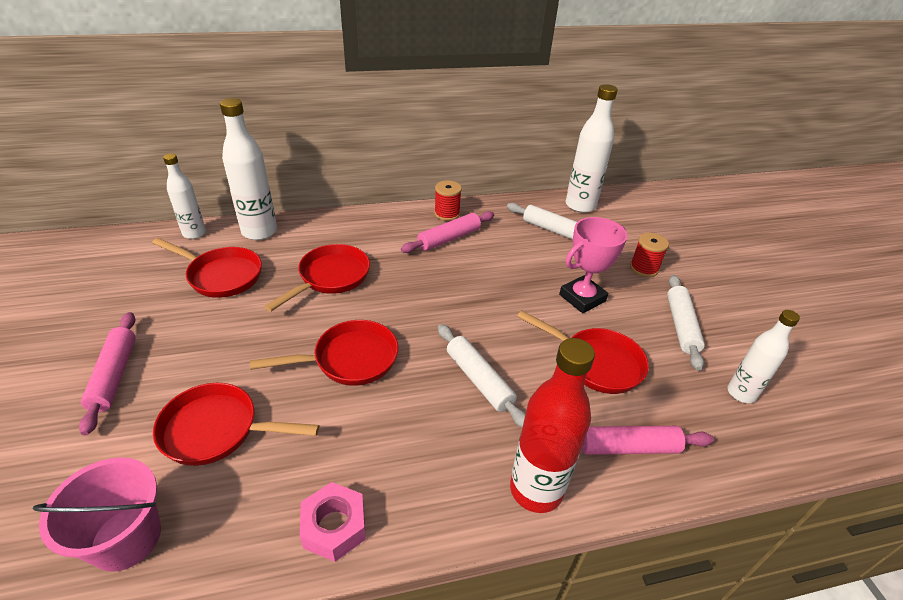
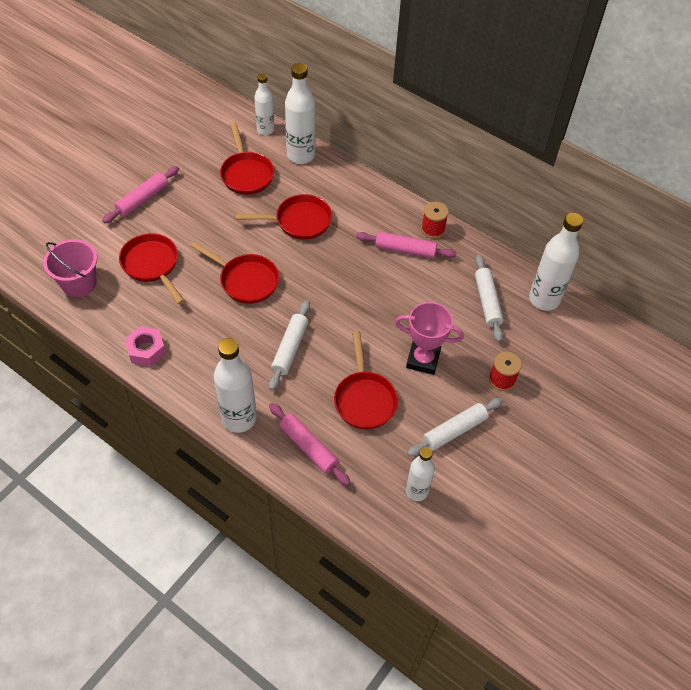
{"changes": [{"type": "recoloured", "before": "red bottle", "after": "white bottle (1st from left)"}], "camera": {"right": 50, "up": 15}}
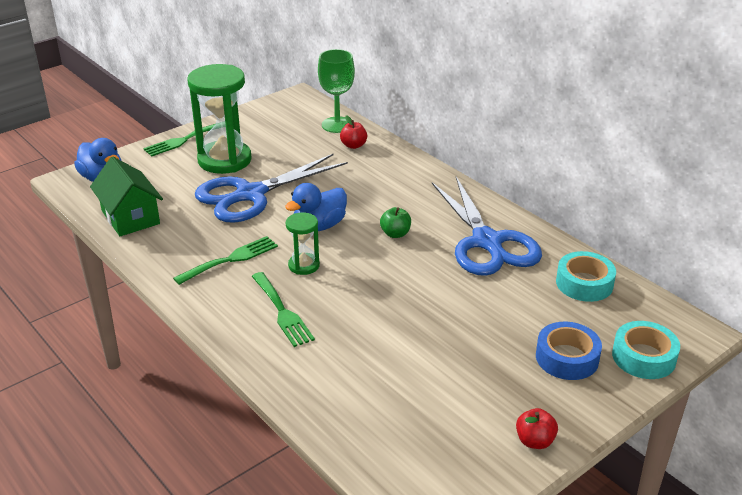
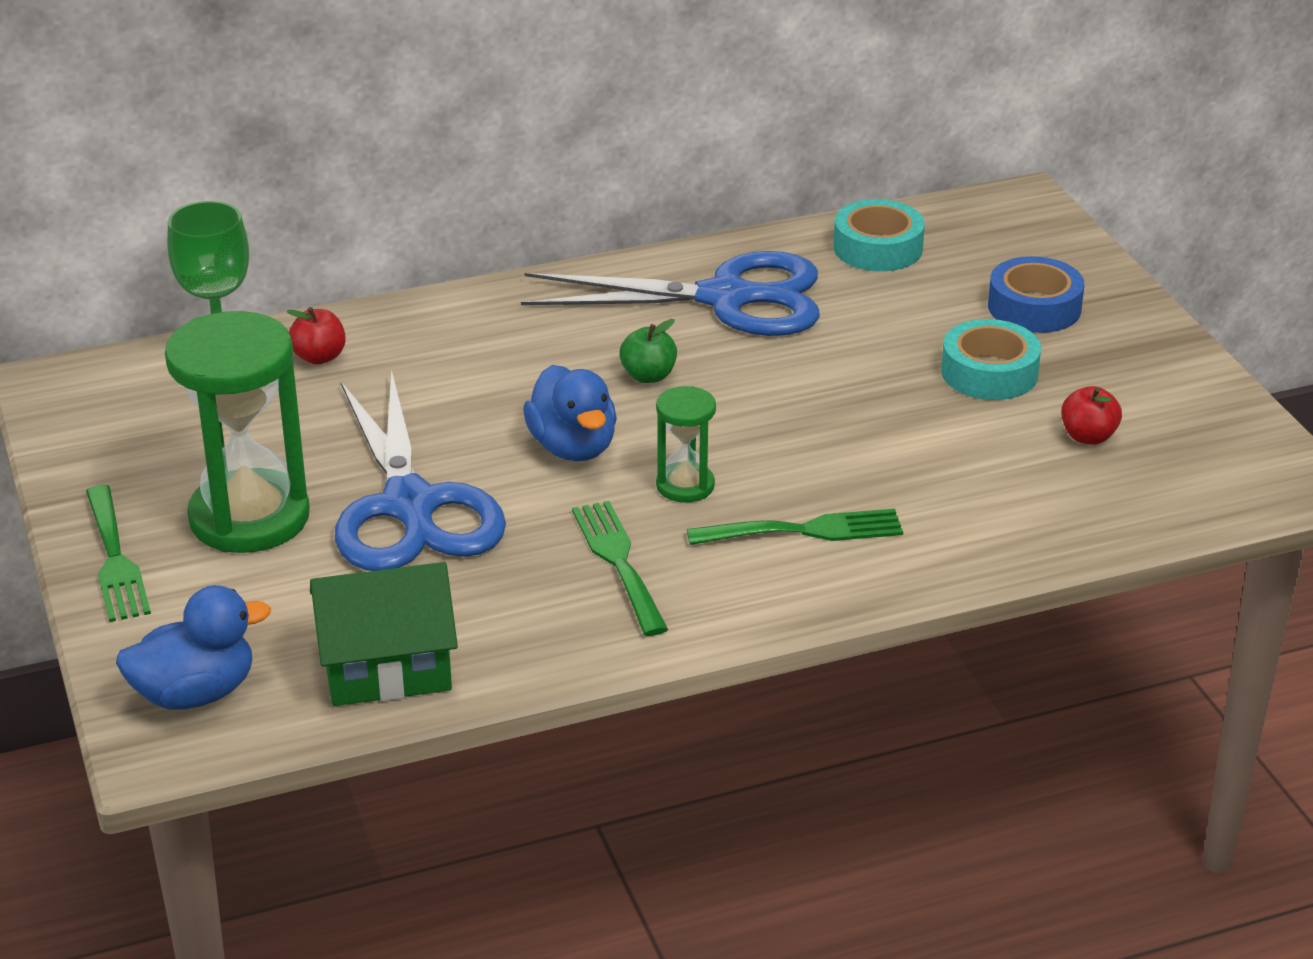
{"changes": [{"type": "moved", "before": "turquoise tape (2nd from left)"}, {"type": "moved", "before": "red apple (2nd from left)"}], "camera": {"right": -70, "up": 0}}
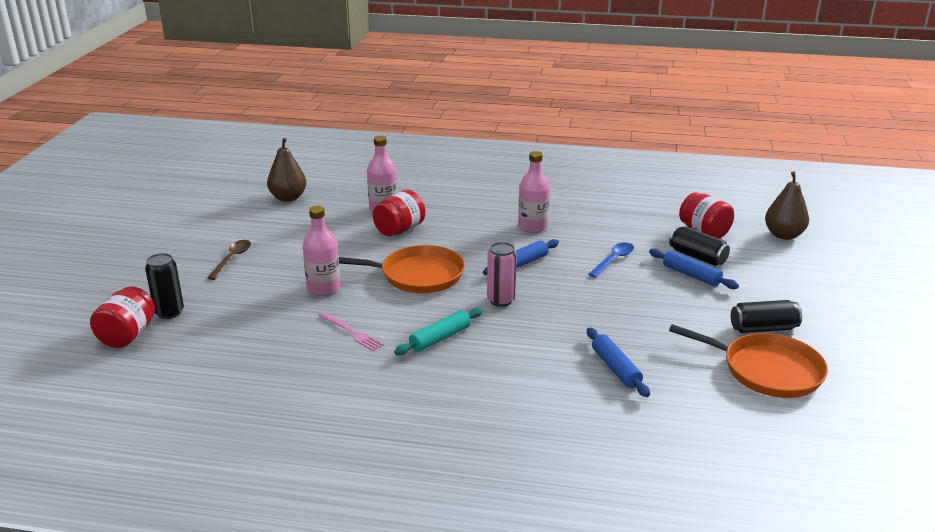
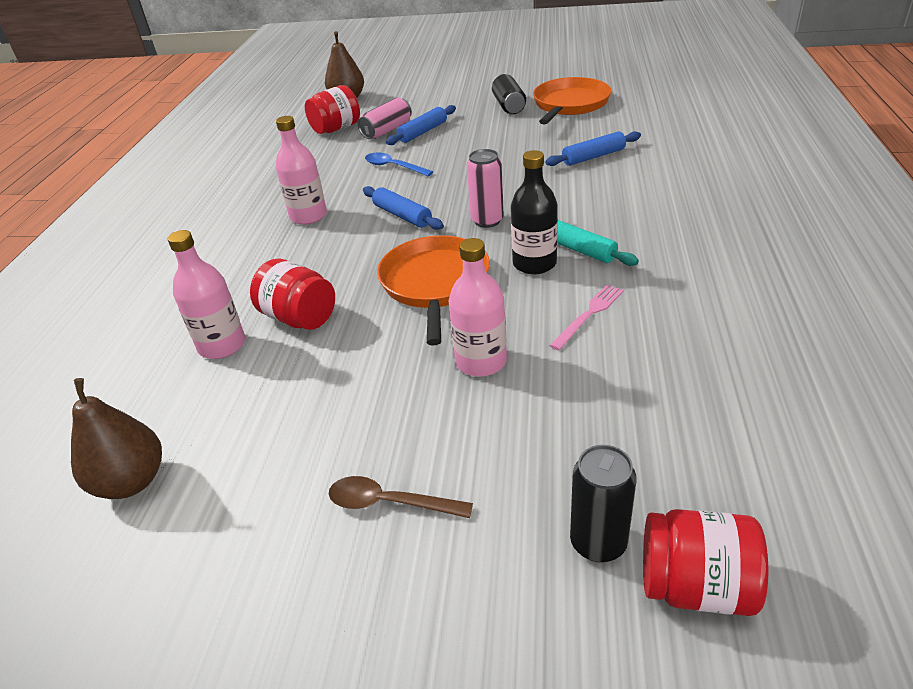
{"changes": [{"type": "recoloured", "before": "black can (2nd from left)", "after": "pink can (1st from left)"}, {"type": "added", "after": "black bottle"}], "camera": {"right": -90, "up": 10}}
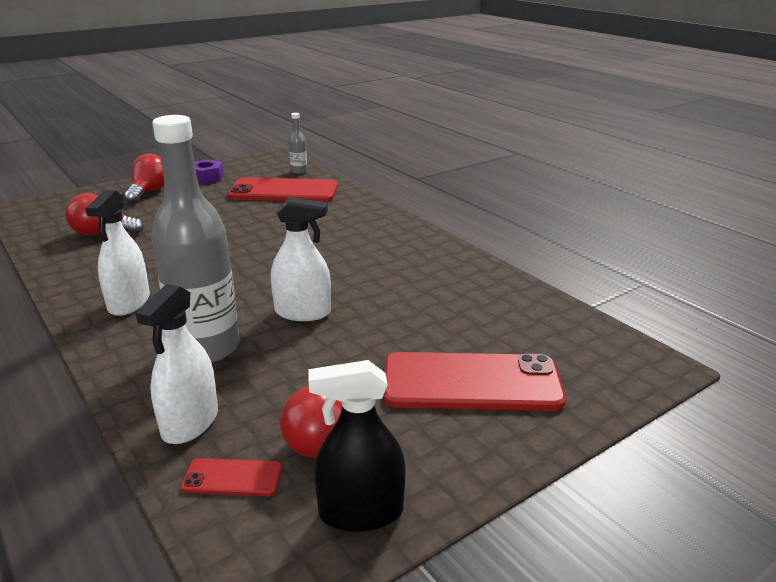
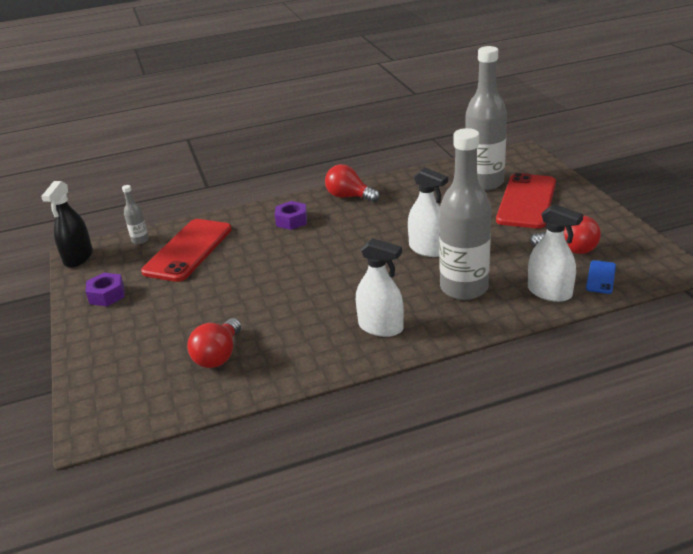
{"changes": [{"type": "moved", "before": "red light bulb (2nd from left)"}, {"type": "turned", "before": "white spray bottle (3rd from left in the first image)", "turn": 105}, {"type": "moved", "before": "black spray bottle"}, {"type": "recoloured", "before": "red phone (1st from left)", "after": "blue phone"}, {"type": "added", "after": "grey bottle (3rd from left)"}, {"type": "added", "after": "purple nut (2nd from left)"}], "camera": {"right": -70, "up": 5}}
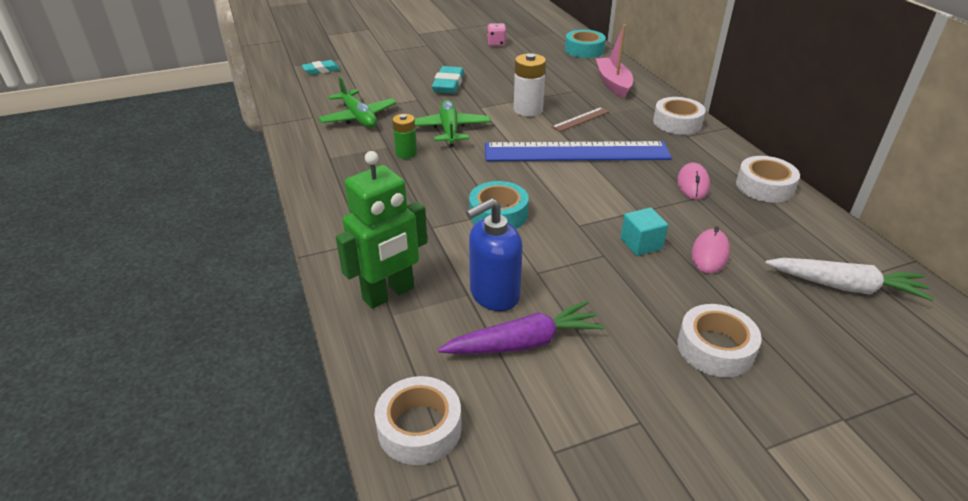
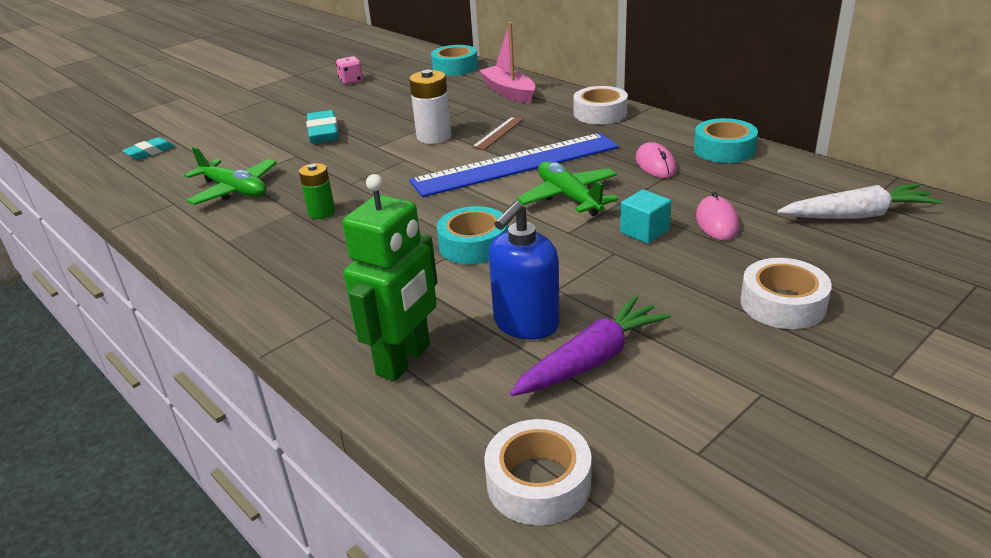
{"changes": [{"type": "moved", "before": "green plane (2nd from left)"}, {"type": "recoloured", "before": "white tape (4th from left)", "after": "turquoise tape (3rd from left)"}], "camera": {"right": -20, "up": -5}}
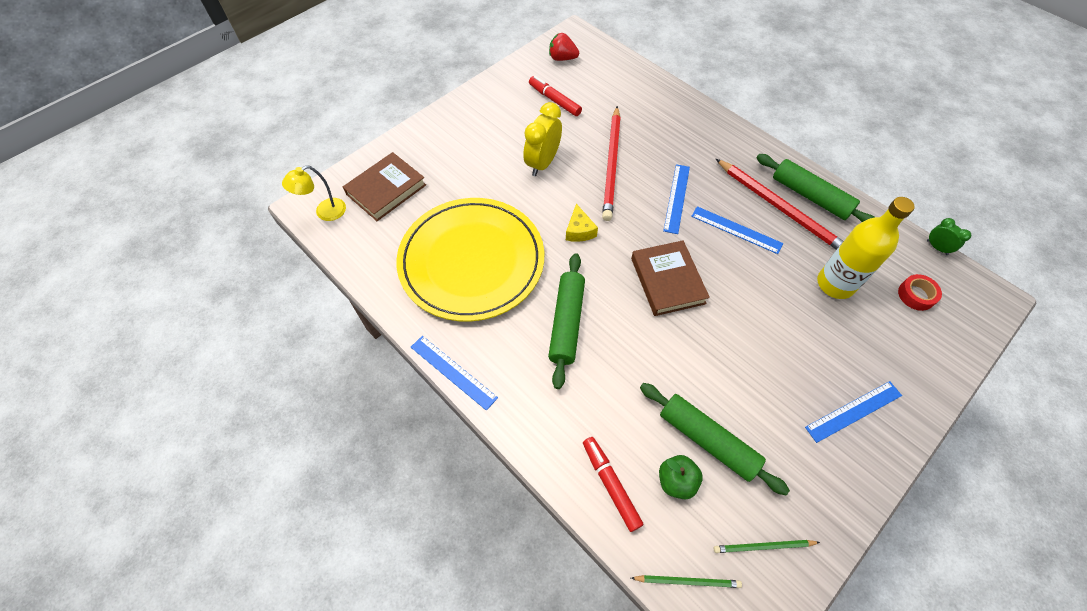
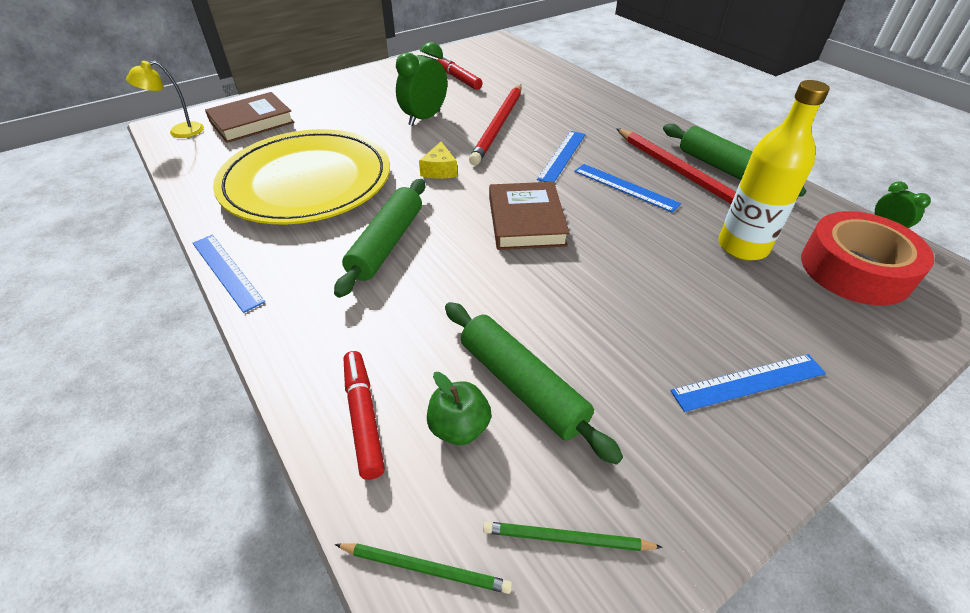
{"changes": [{"type": "removed", "before": "red strawberry"}, {"type": "recoloured", "before": "yellow clock", "after": "green clock (1st from left)"}, {"type": "resized", "before": "red tape", "scale": 2.14}], "camera": {"right": 10, "up": -15}}
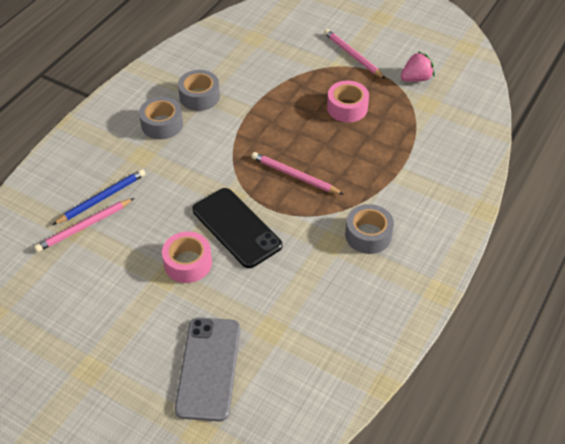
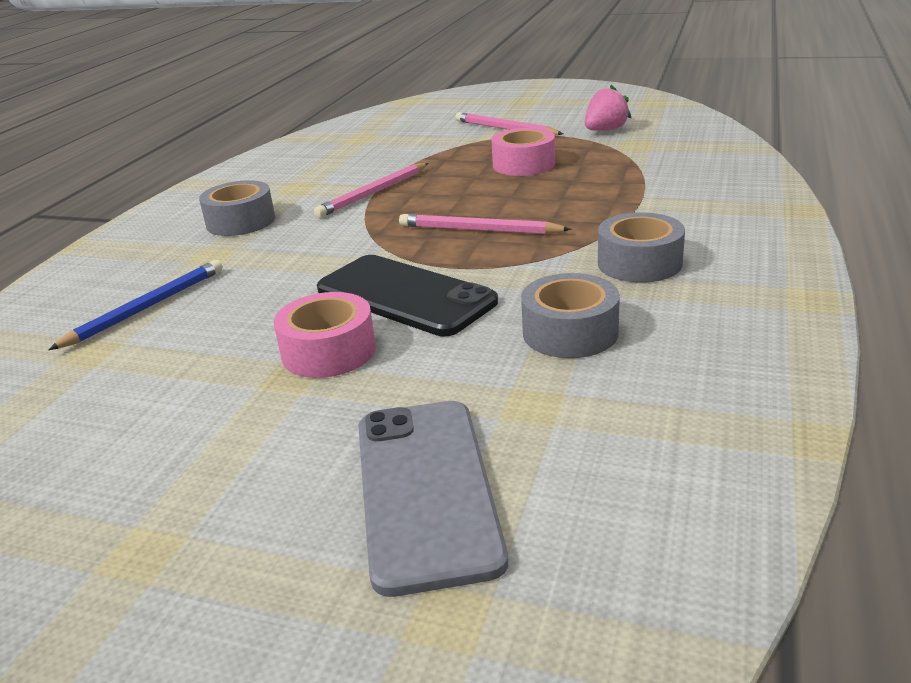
{"changes": [{"type": "moved", "before": "grey tape (2nd from left)"}, {"type": "moved", "before": "pink pencil (1st from left)"}], "camera": {"right": -10, "up": -20}}
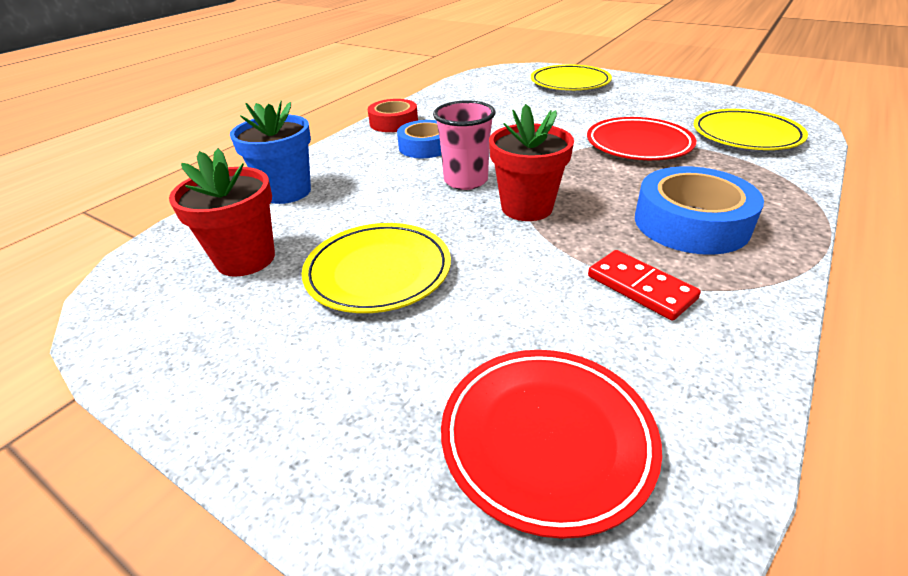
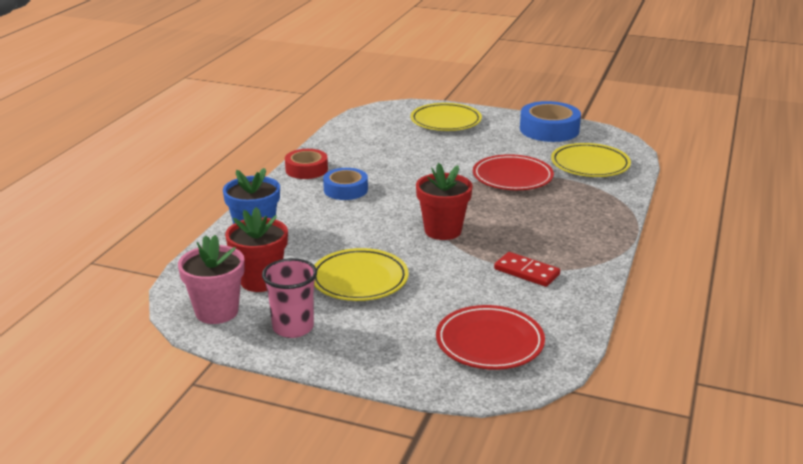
{"changes": [{"type": "moved", "before": "pink cup"}, {"type": "moved", "before": "blue tape (2nd from left)"}, {"type": "added", "after": "pink flower pot"}], "camera": {"right": -15, "up": -10}}
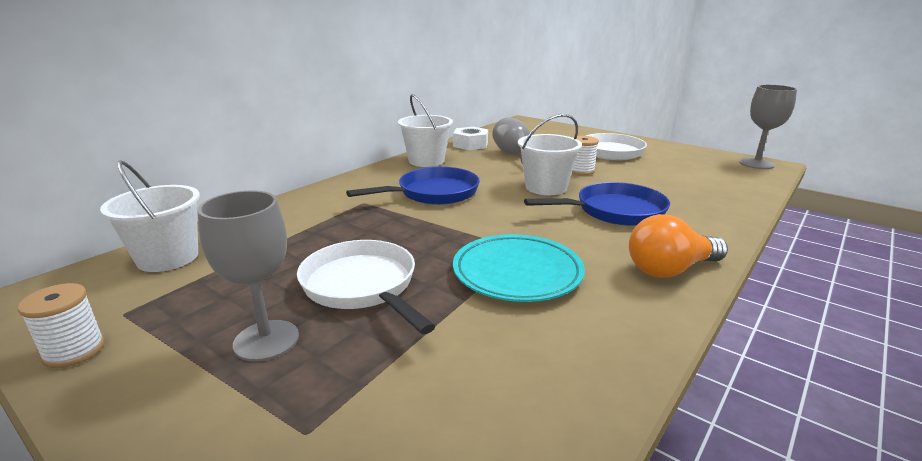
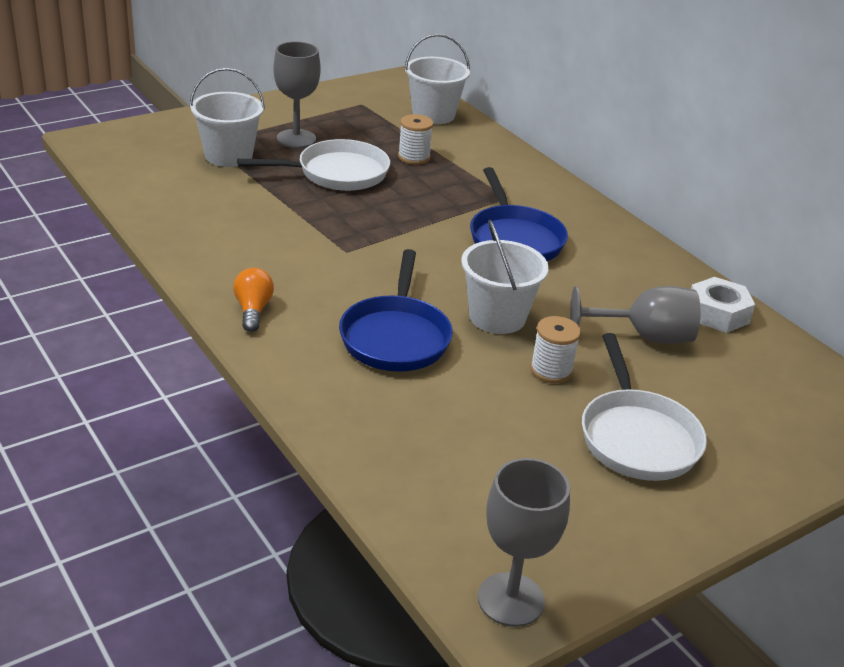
{"changes": [{"type": "moved", "before": "white bucket (2nd from left in the first image)", "after": "white bucket (1st from left)"}, {"type": "resized", "before": "orange light bulb", "scale": 0.65}, {"type": "removed", "before": "turquoise plate"}, {"type": "moved", "before": "white spool (1st from left)"}], "camera": {"right": 105, "up": 10}}
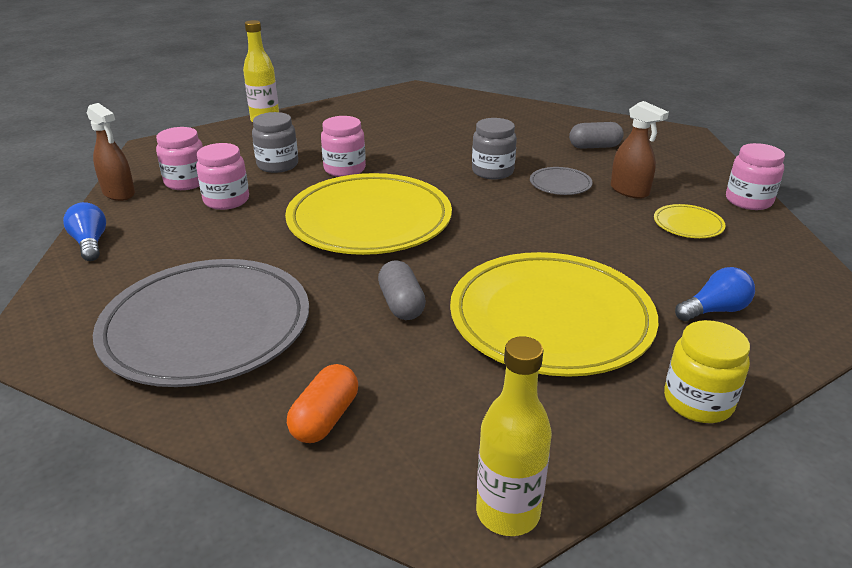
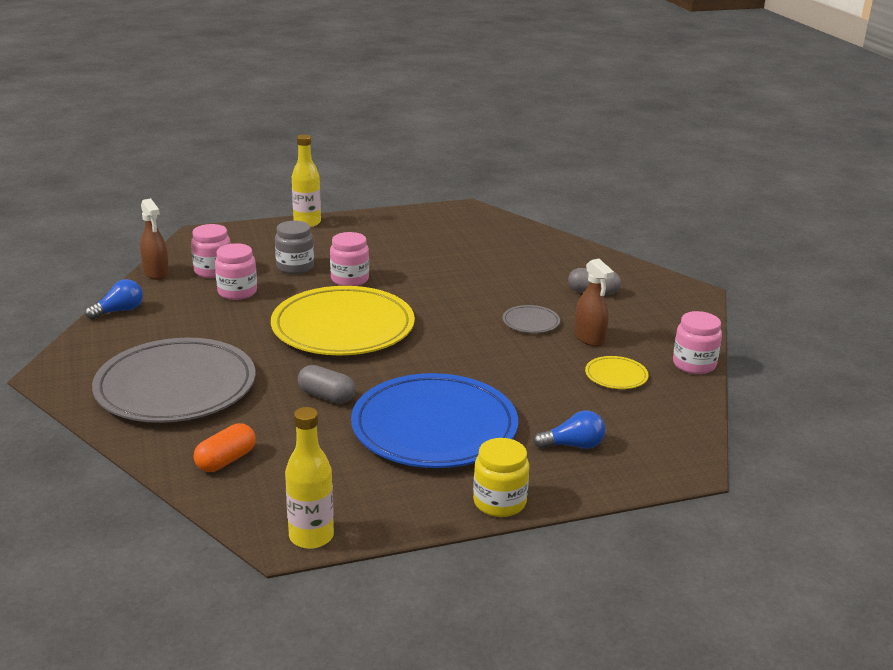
{"changes": [{"type": "removed", "before": "grey jar (2nd from left)"}, {"type": "turned", "before": "blue light bulb (1st from left)", "turn": 60}, {"type": "recoloured", "before": "yellow plate (2nd from left)", "after": "blue plate"}, {"type": "turned", "before": "grey capsule (1st from left)", "turn": -60}], "camera": {"right": 15, "up": -5}}
